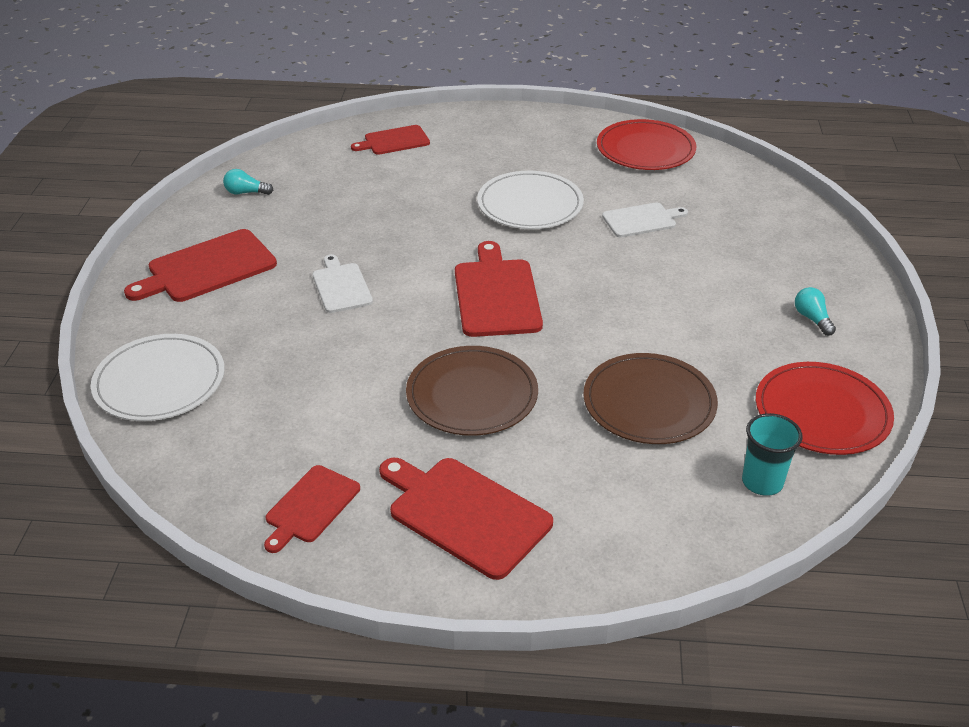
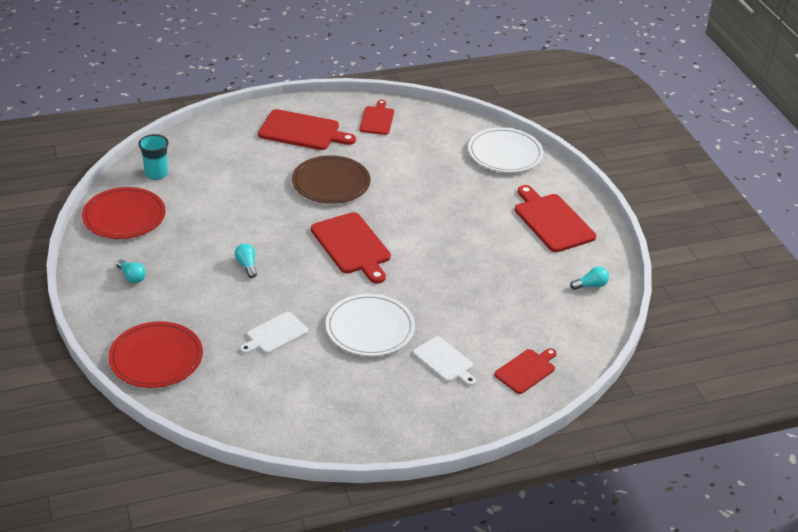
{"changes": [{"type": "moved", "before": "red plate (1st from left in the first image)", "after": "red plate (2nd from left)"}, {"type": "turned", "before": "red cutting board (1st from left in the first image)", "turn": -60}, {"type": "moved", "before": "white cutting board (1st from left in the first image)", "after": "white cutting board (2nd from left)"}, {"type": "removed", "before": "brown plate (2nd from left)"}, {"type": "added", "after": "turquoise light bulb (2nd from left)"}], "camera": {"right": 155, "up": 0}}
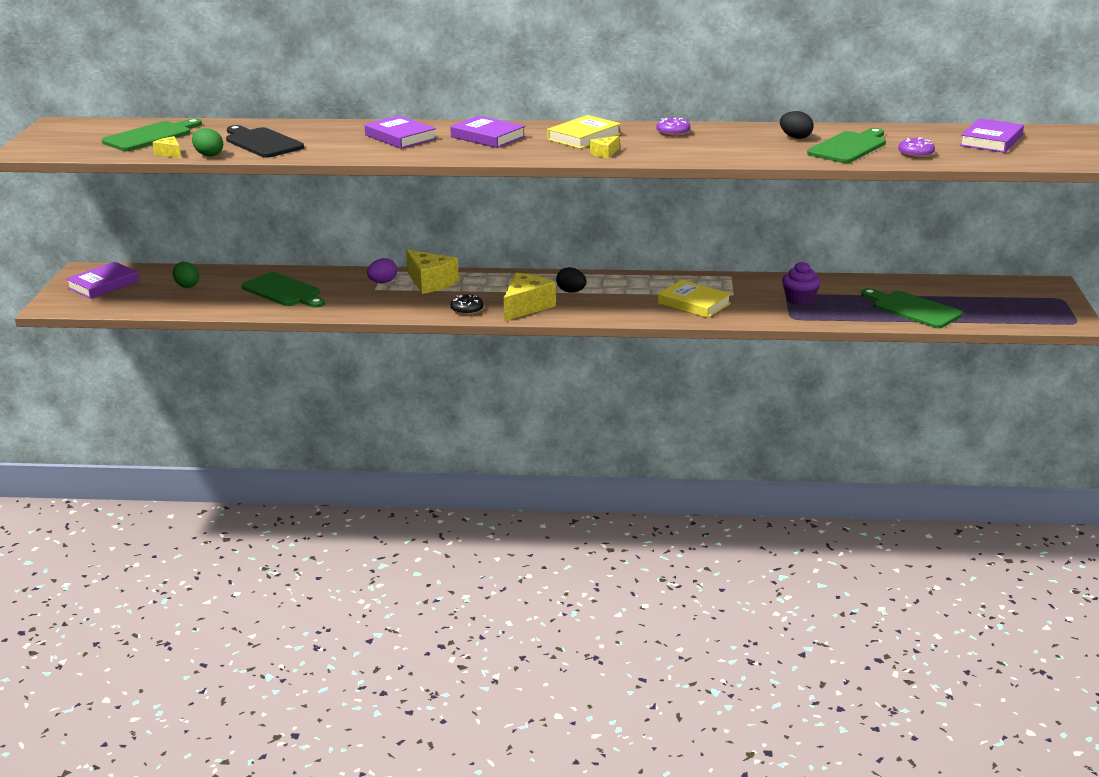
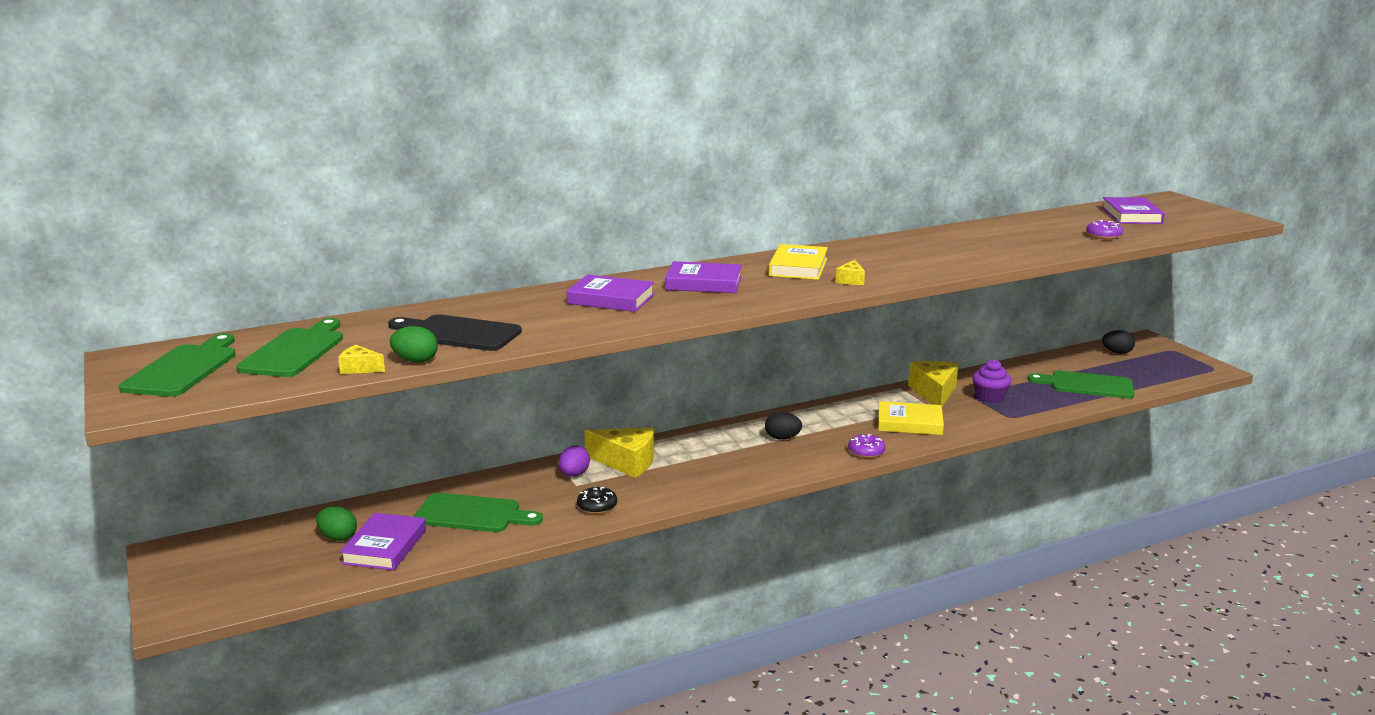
{"changes": [{"type": "moved", "before": "black egg (2nd from left)"}, {"type": "moved", "before": "purple donut (1st from left)"}, {"type": "moved", "before": "green cutting board (3rd from left in the first image)", "after": "green cutting board (1st from left)"}, {"type": "moved", "before": "purple book (1st from left)"}, {"type": "moved", "before": "yellow cheese (3rd from left in the first image)", "after": "yellow cheese (4th from left)"}, {"type": "moved", "before": "black donut"}], "camera": {"right": -30, "up": -5}}
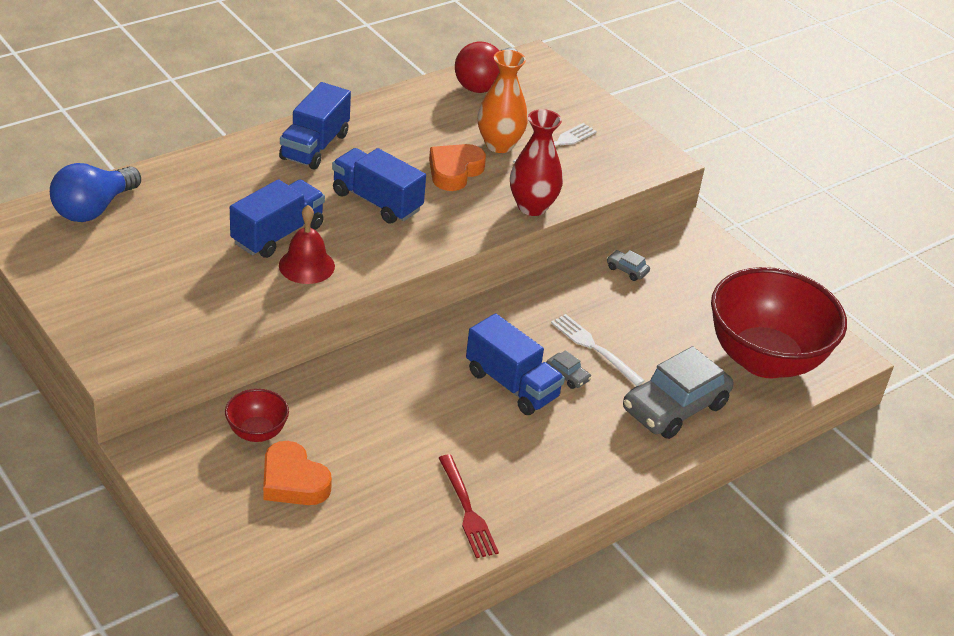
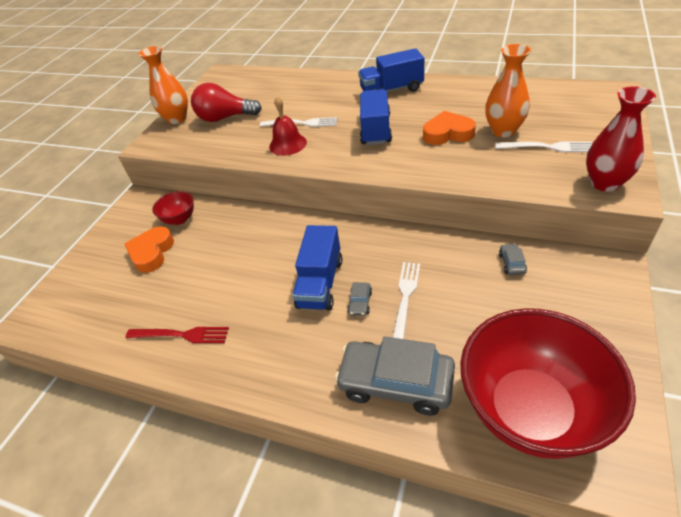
{"changes": [{"type": "moved", "before": "red light bulb"}, {"type": "moved", "before": "red vase"}, {"type": "removed", "before": "blue light bulb"}, {"type": "replaced", "before": "blue truck (1st from left)", "after": "white fork (1st from left)"}, {"type": "turned", "before": "red fork", "turn": -120}, {"type": "added", "after": "orange vase (1st from left)"}], "camera": {"right": 65, "up": 5}}
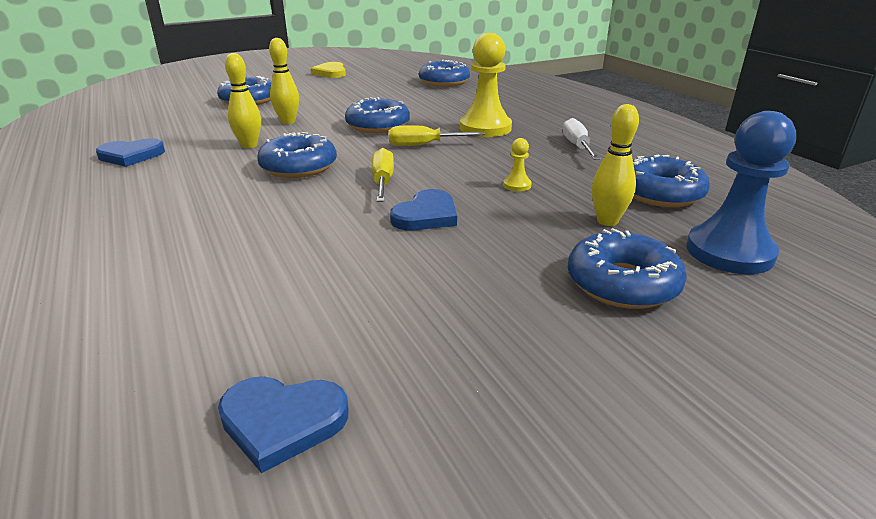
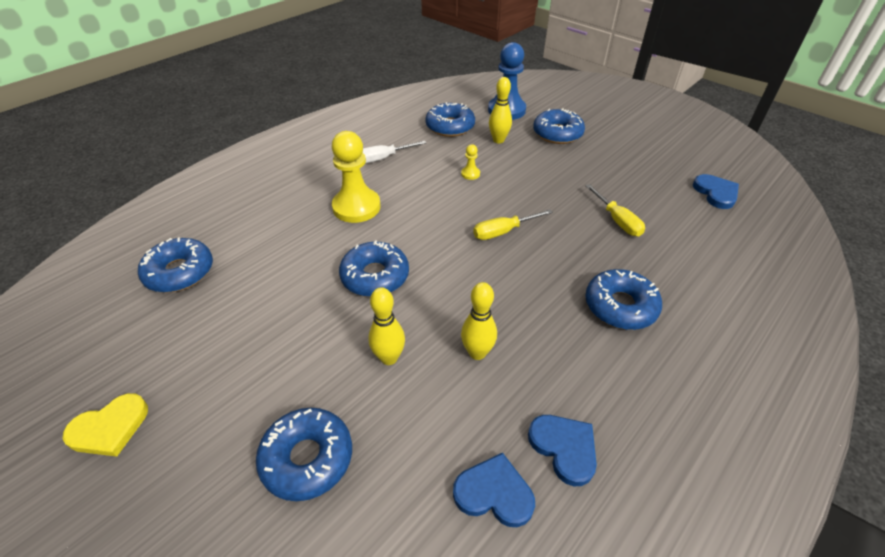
{"changes": [{"type": "moved", "before": "yellow screwdriver (2nd from left)"}, {"type": "moved", "before": "blue donut (2nd from left in the first image)", "after": "blue donut (6th from left)"}, {"type": "moved", "before": "blue heart (3rd from left in the first image)", "after": "blue heart (1st from left)"}], "camera": {"right": -110, "up": 15}}
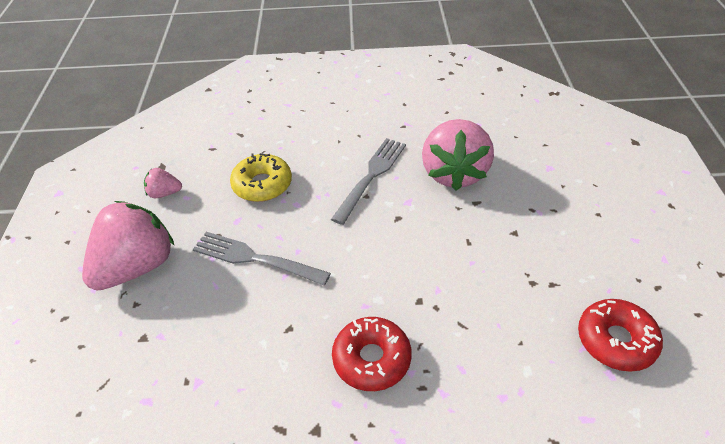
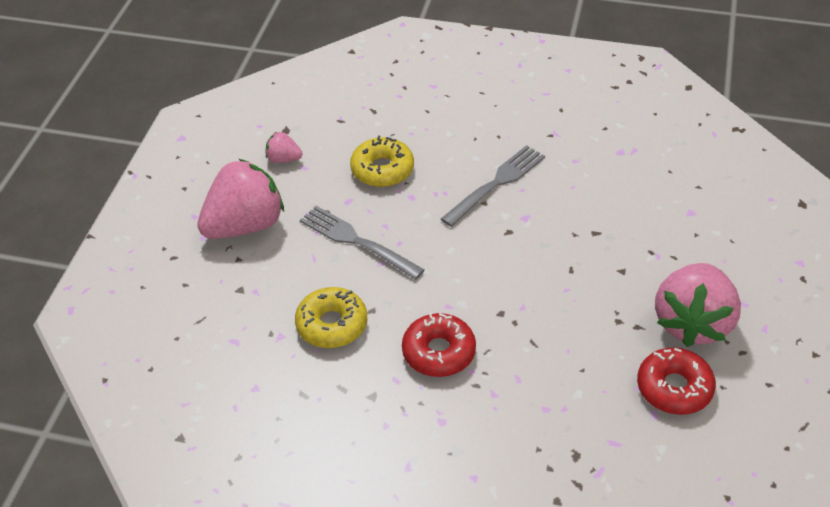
{"changes": [{"type": "moved", "before": "pink strawberry (3rd from left)"}, {"type": "added", "after": "yellow donut (1st from left)"}], "camera": {"right": 15, "up": 0}}
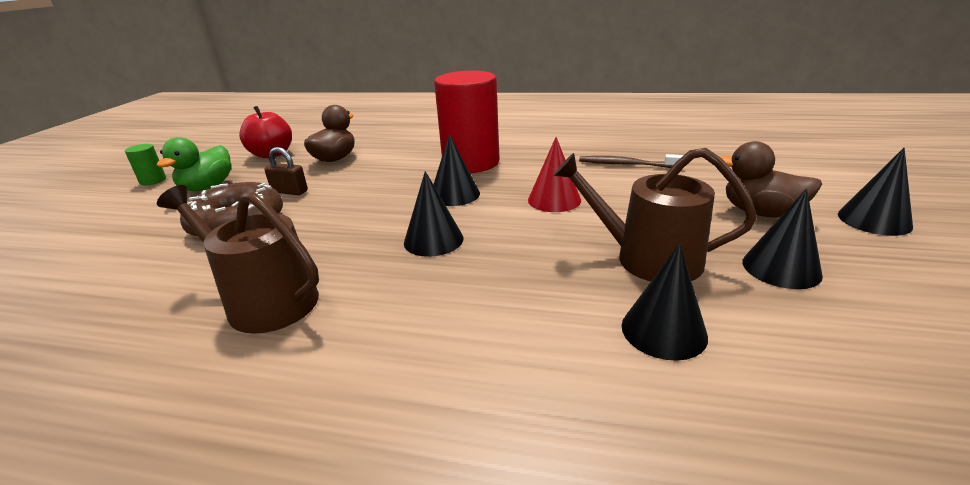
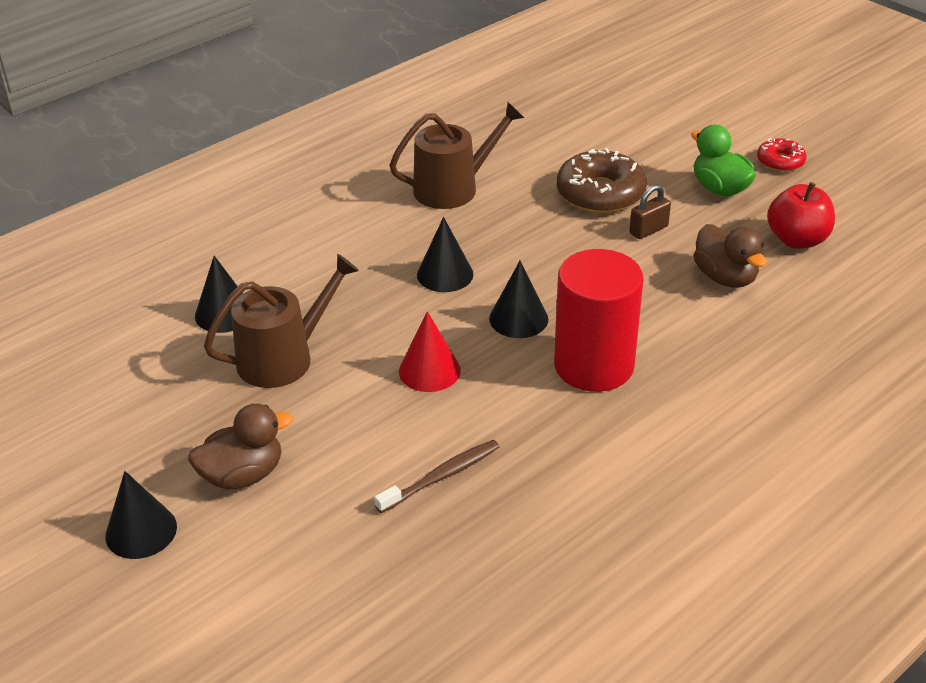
{"changes": [{"type": "replaced", "before": "green cylinder", "after": "red donut"}, {"type": "removed", "before": "black cone (4th from left)"}], "camera": {"right": 125, "up": 10}}
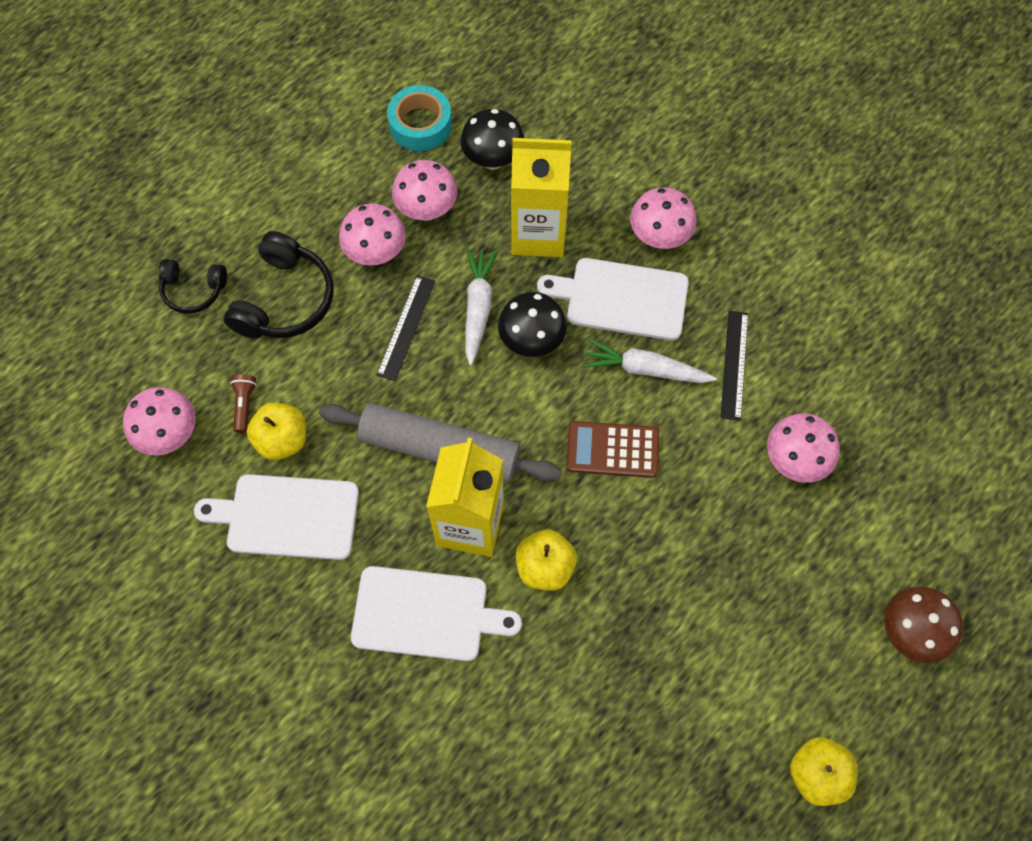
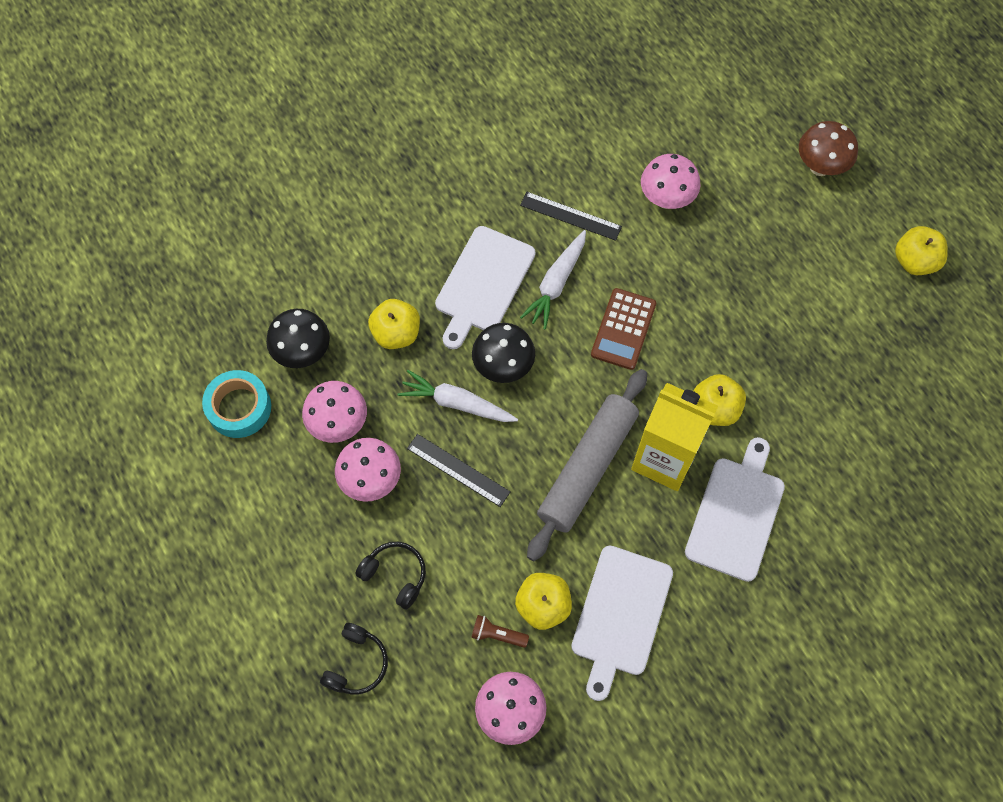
{"changes": [{"type": "replaced", "before": "yellow carton (2nd from left)", "after": "yellow apple (1st from left)"}, {"type": "removed", "before": "pink mushroom (4th from left)"}, {"type": "resized", "before": "black headphones (2nd from left)", "scale": 0.61}], "camera": {"right": -75, "up": 0}}
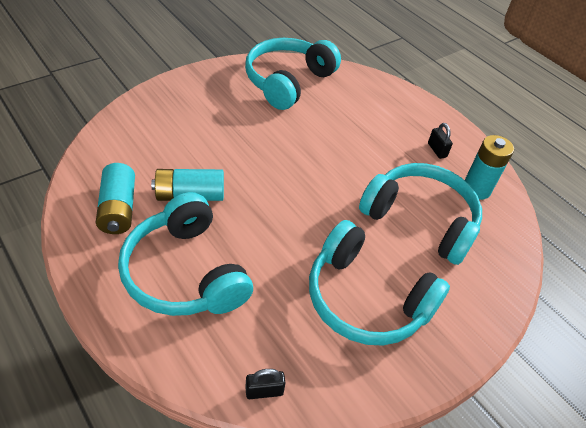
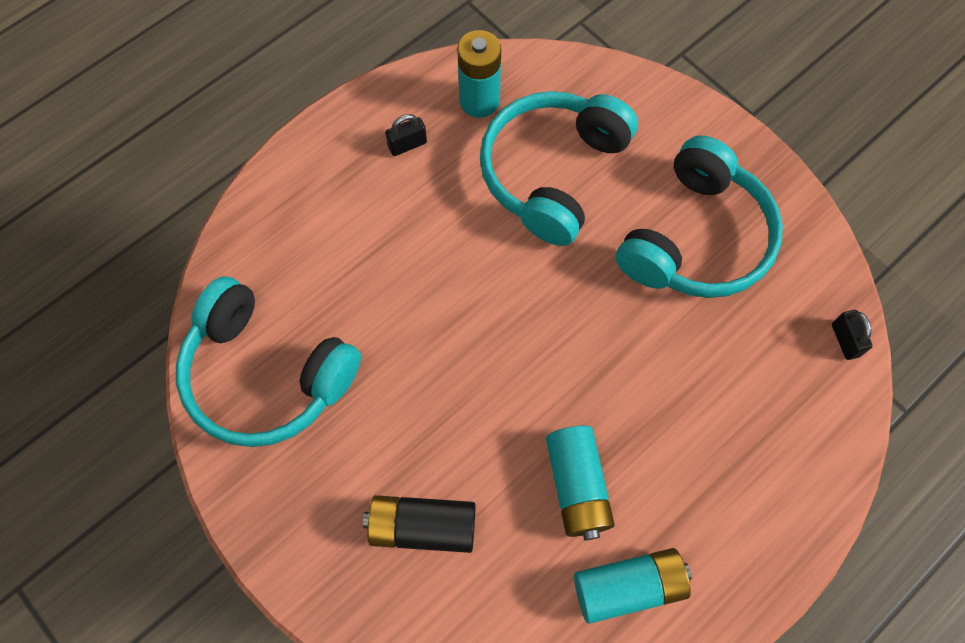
{"changes": [{"type": "removed", "before": "turquoise headphones (1st from left)"}, {"type": "added", "after": "black battery"}], "camera": {"right": -90, "up": 20}}
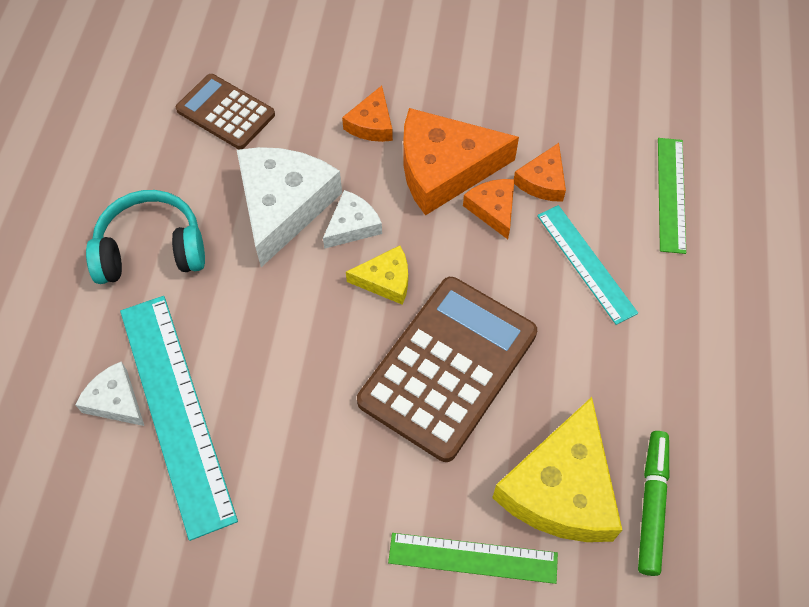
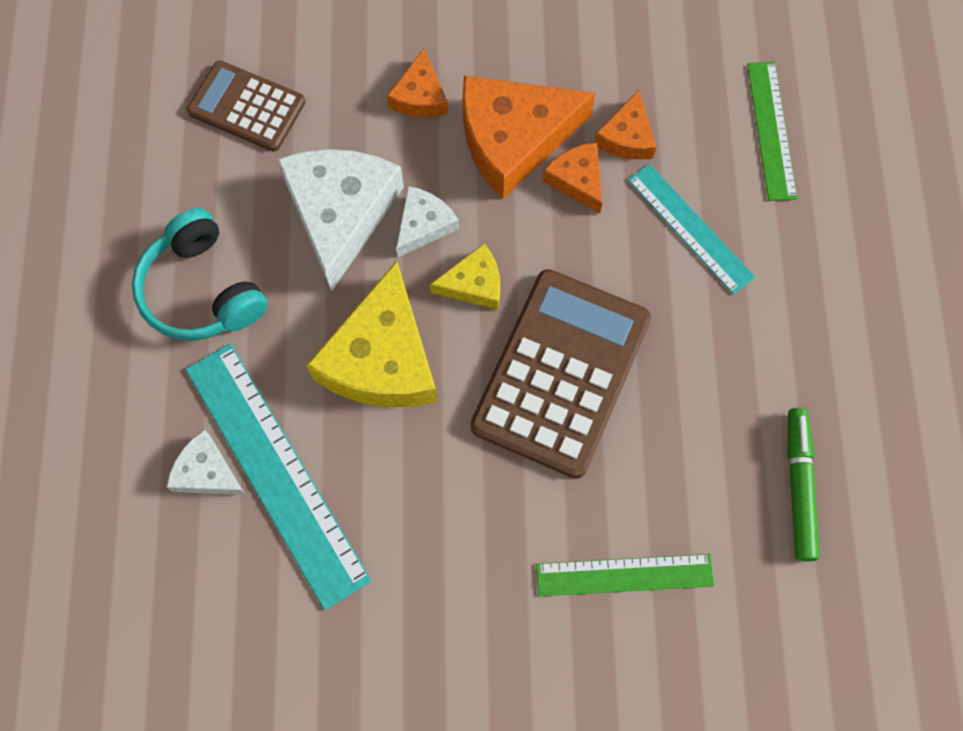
{"changes": [{"type": "turned", "before": "turquoise headphones", "turn": -105}, {"type": "moved", "before": "yellow cheese (2nd from left in the first image)", "after": "yellow cheese (1st from left)"}], "camera": {"right": -10, "up": 10}}
